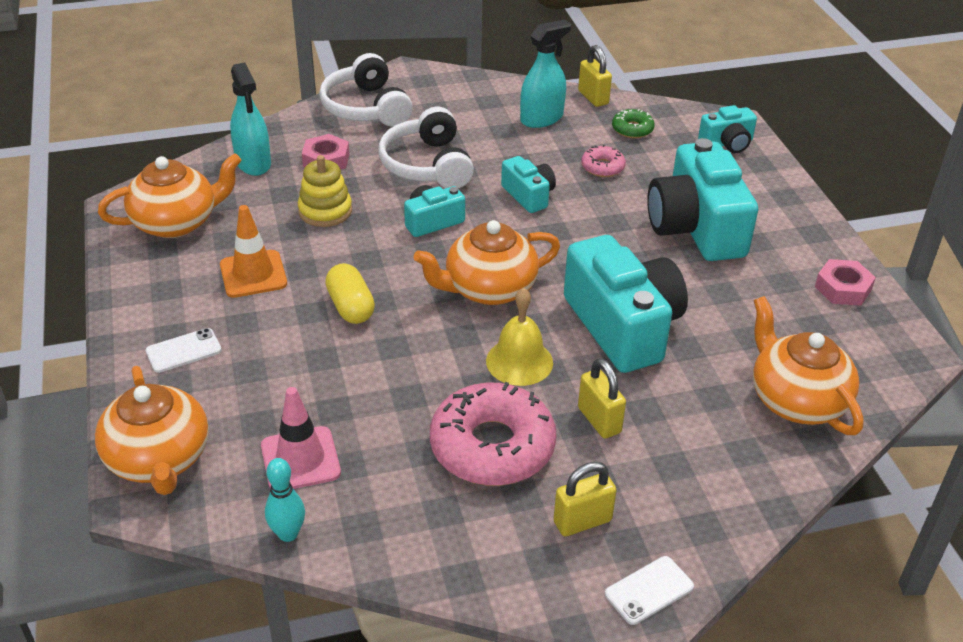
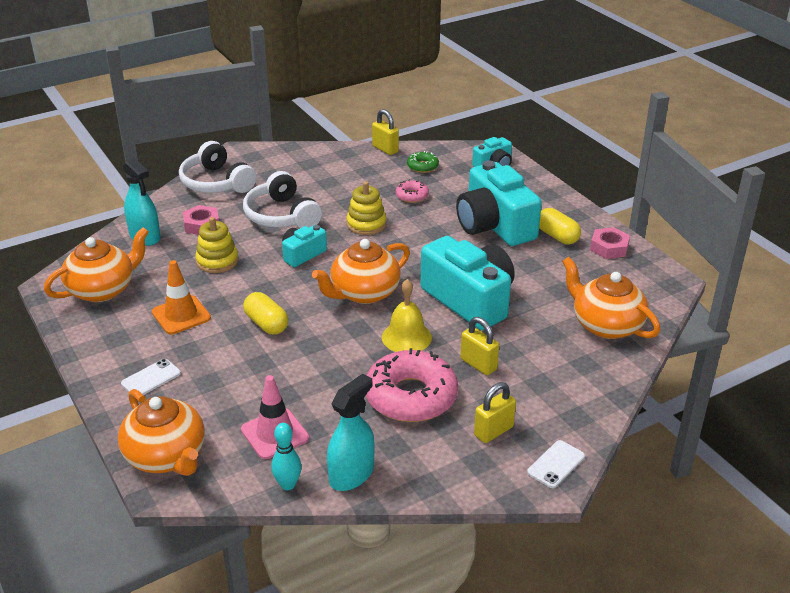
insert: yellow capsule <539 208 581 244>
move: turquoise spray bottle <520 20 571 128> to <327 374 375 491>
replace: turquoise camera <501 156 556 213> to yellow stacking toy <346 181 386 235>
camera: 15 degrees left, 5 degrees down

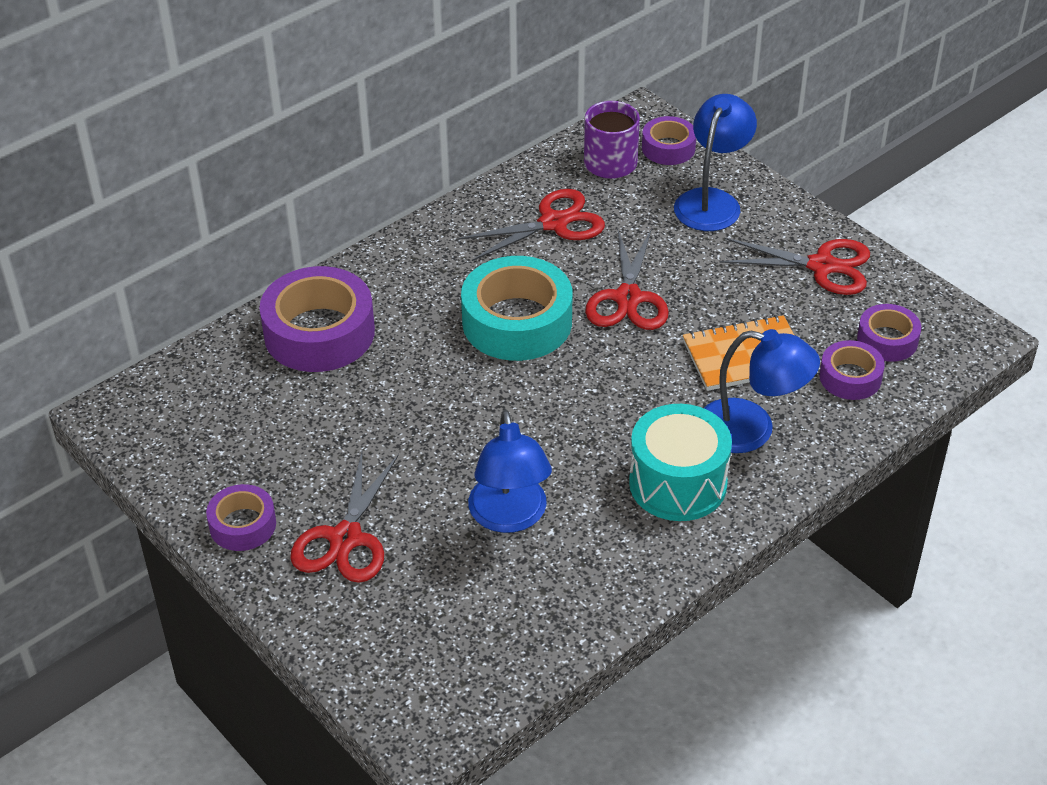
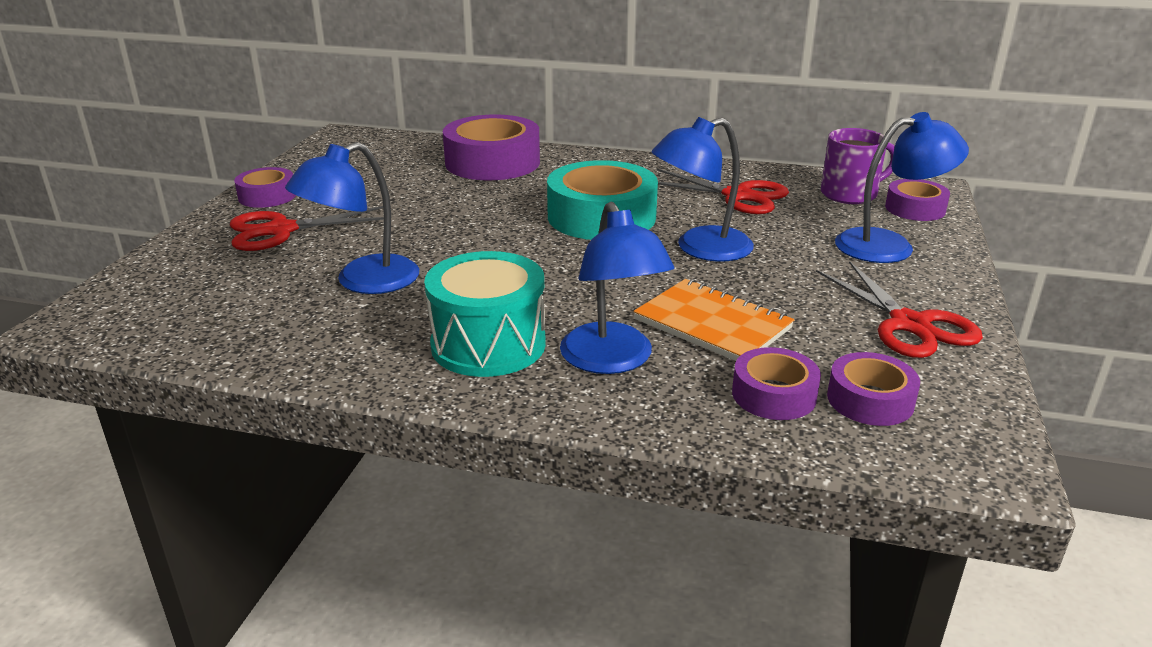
replace: red scissors <585 230 669 330> to blue lamp <652 117 754 262>
camera: 55 degrees right, 15 degrees down

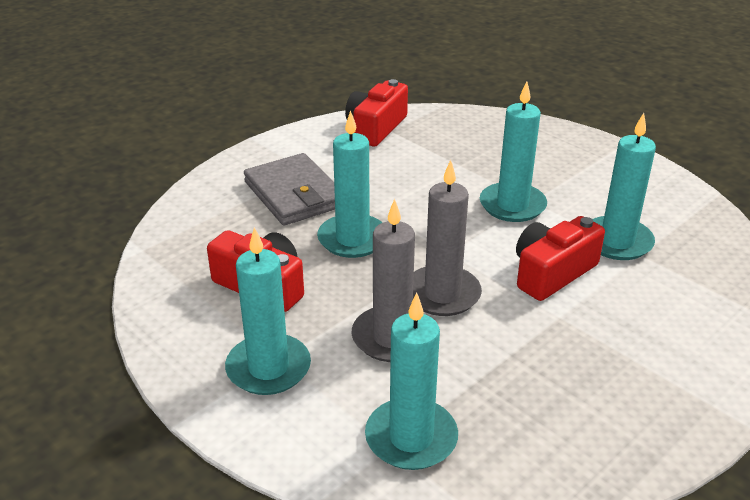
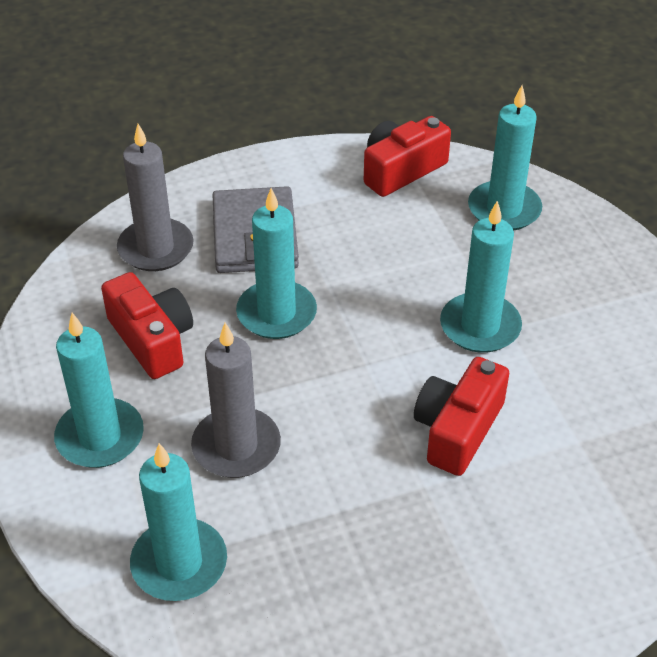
move: turquoise candle <592 113 656 260> to <468 86 542 231>; grey candle <413 160 482 316> to <117 124 194 271>
rotate: red camera <516 216 605 301> = <414 357 509 476> 45 degrees counterclockwise
camera: 25 degrees right, 10 degrees up

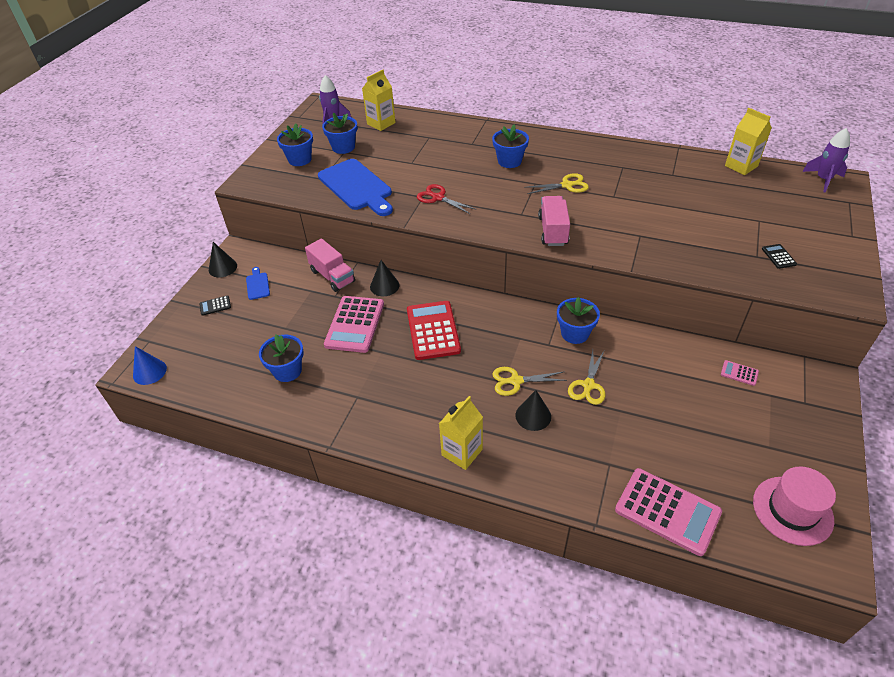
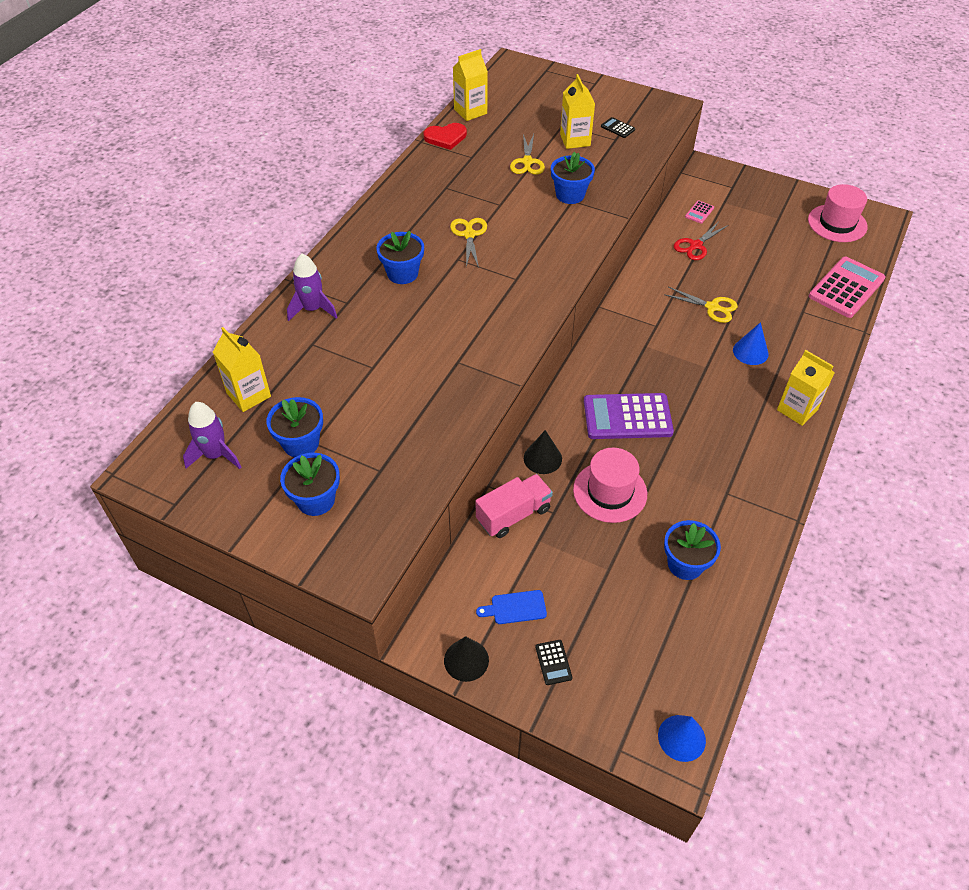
delete: blue cutting board <318 159 393 216>; pink truck <538 196 570 246>
insert: yellow carton <560 74 595 149>; red heart <423 123 467 150>
move: purple rocket <802 128 850 193> to <287 253 337 321>; red scissors <417 184 475 214> to <674 222 728 260>; blue flower pot <557 297 600 344> to <551 152 595 204>; yellow scissors <492 367 567 396> to <510 134 545 175>
replace: pink calculator <324 296 384 353> to pink hat <573 448 647 523>
recolor: red calculator <407 301 461 360> to purple calculator <584 393 674 439>; black cone <515 390 551 431> to blue cone <733 322 769 365>
rotate: black calculator <762 244 797 269> = <601 117 635 138> 45 degrees clockwise
camera: 85 degrees left, 5 degrees up

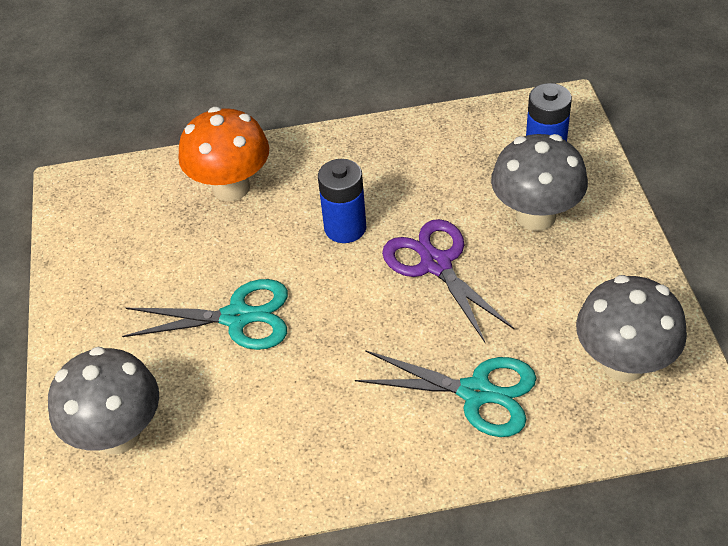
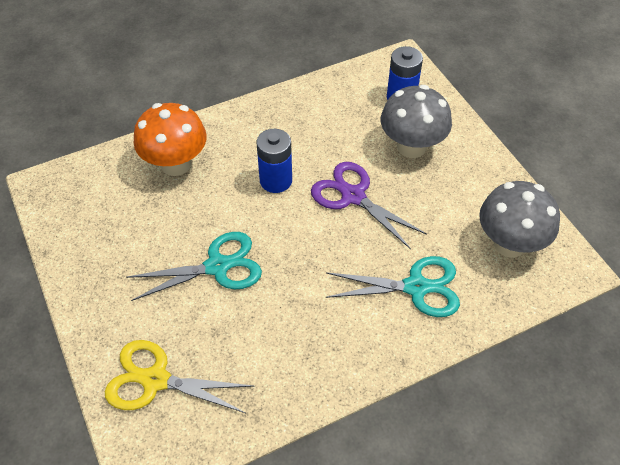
replace: grey mushroom <48 347 159 454> to yellow scissors <105 340 254 413>
camera: 20 degrees left, 5 degrees up

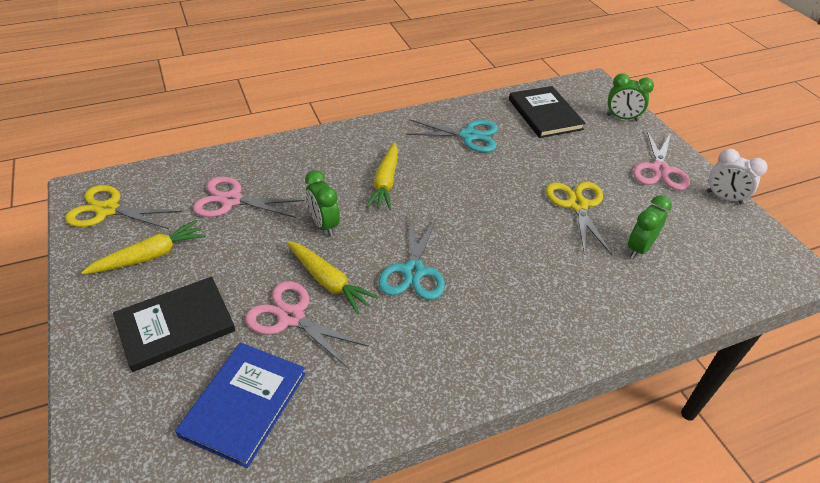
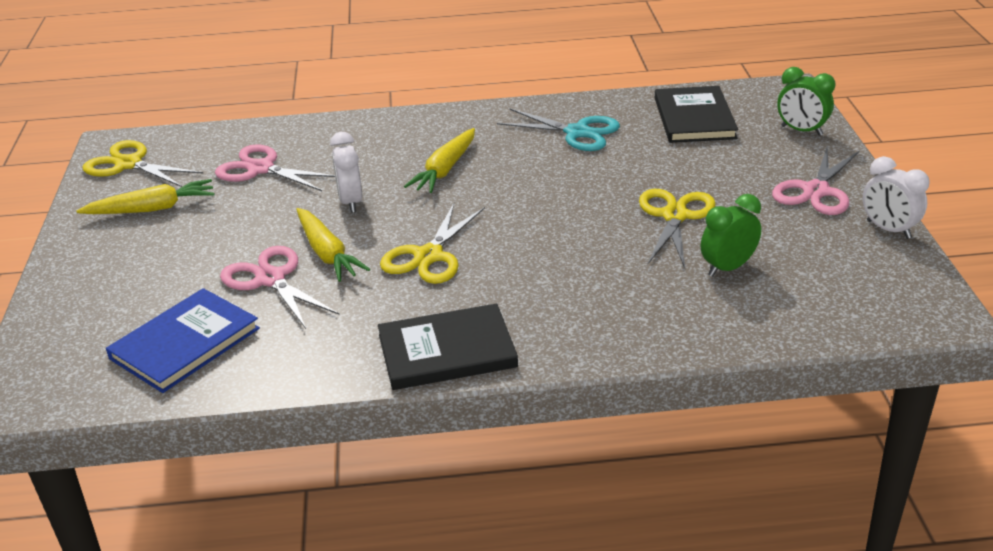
move: black book <113 277 236 372> to <378 303 518 390>
recolor: green clock <305 170 340 236> to white clock <330 132 362 213>; turquoise scissors <378 215 445 300> to yellow scissors <380 203 485 284>
camera: 20 degrees right, 10 degrees down

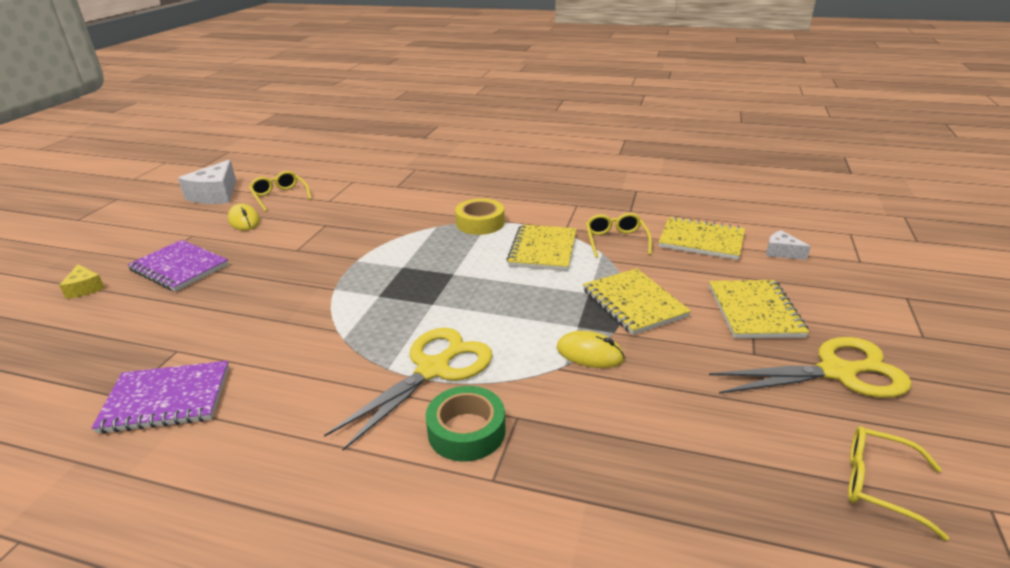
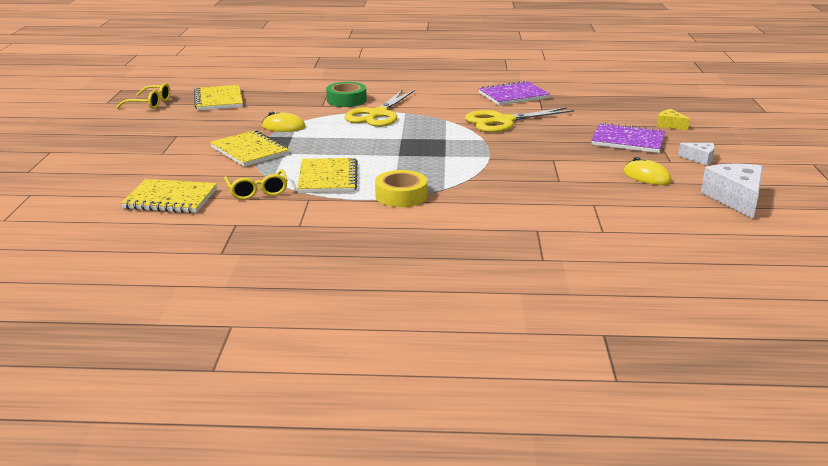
delete: yellow glasses <249 171 312 212>
move: white cheese <766 230 811 260> to <678 143 715 165>; yellow notebook <709 280 809 338> to <194 85 243 111>; yellow scissors <709 337 912 398> to <465 107 574 132>
camera: 165 degrees right, 5 degrees down

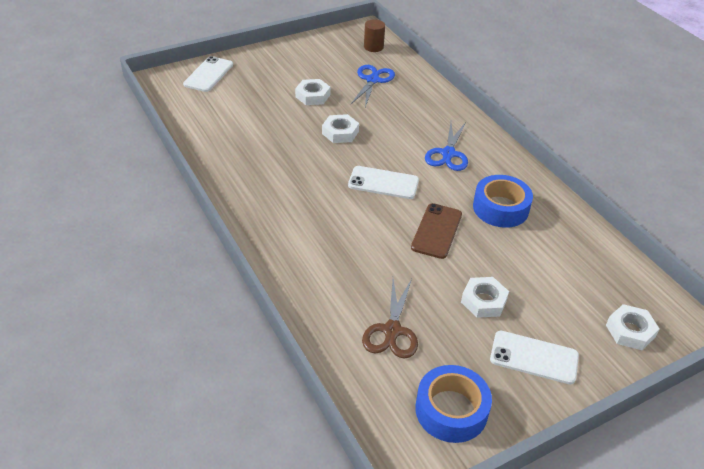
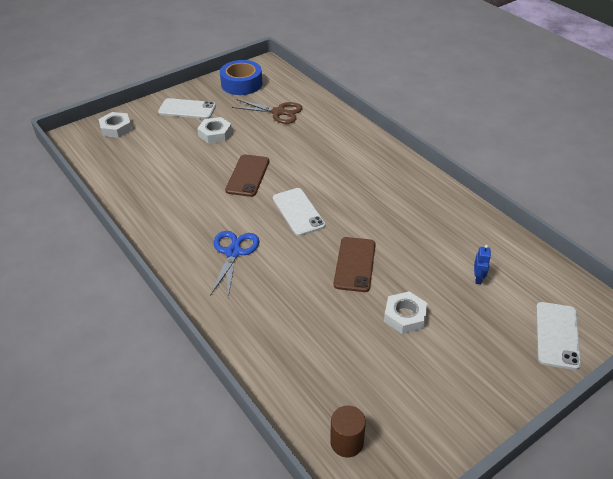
delete: blue scissors <351 65 395 107>; blue tape <473 175 533 228>
insert: blue robot <474 245 491 284>
replace: white nut <322 114 359 143> to brown phone <334 237 376 292>
rotate: white phone <348 166 419 199> = <273 188 326 236> 60 degrees clockwise; brown scissors <362 279 418 359> = <232 99 303 124> 105 degrees clockwise
camera: 175 degrees right, 0 degrees up

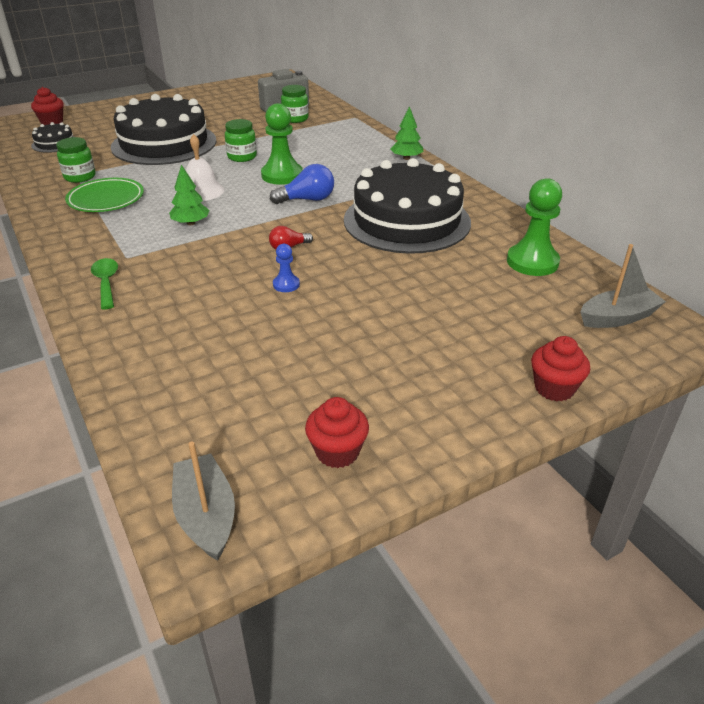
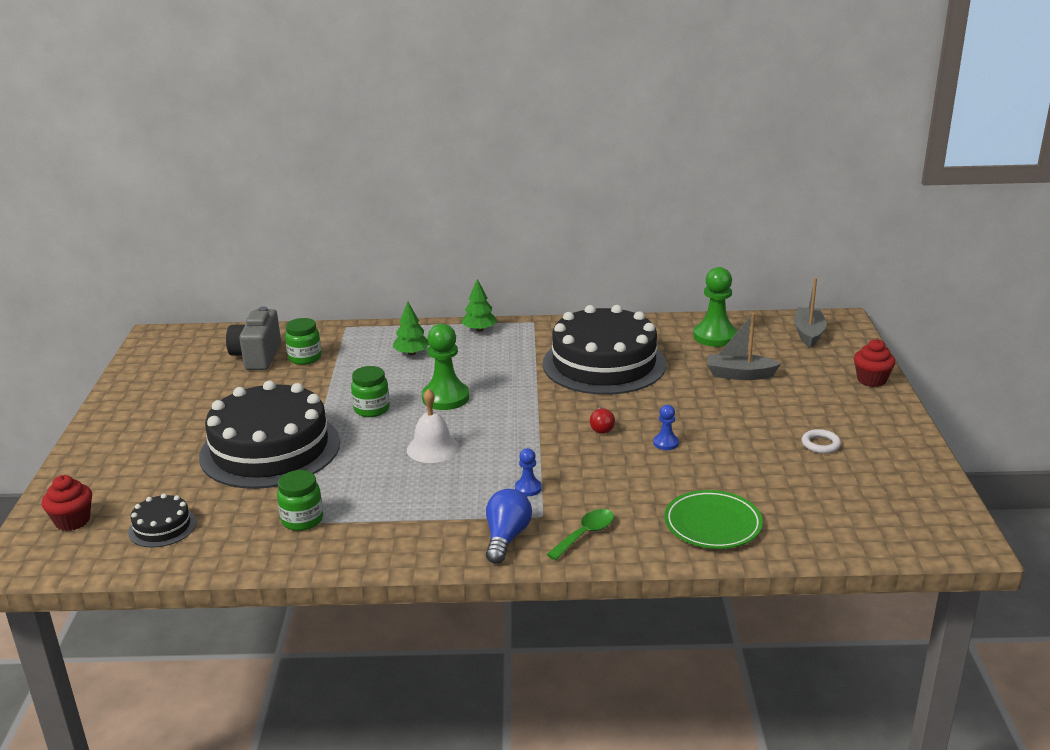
delete: red cupcake <305 397 369 468>
insert: white ring <802 429 841 454>; blue pawn <515 448 542 496>
move: blue light bulb <270 164 334 204> to <486 489 532 564>; green tree <169 165 210 225> to <393 301 429 356>; green plate <65 178 144 212> to <664 490 763 549>; grey boat <172 442 235 561> to <707 313 781 380>
rotate: green spoon <91 258 118 309> = <547 509 614 560> 120 degrees clockwise
camera: 60 degrees left, 10 degrees down

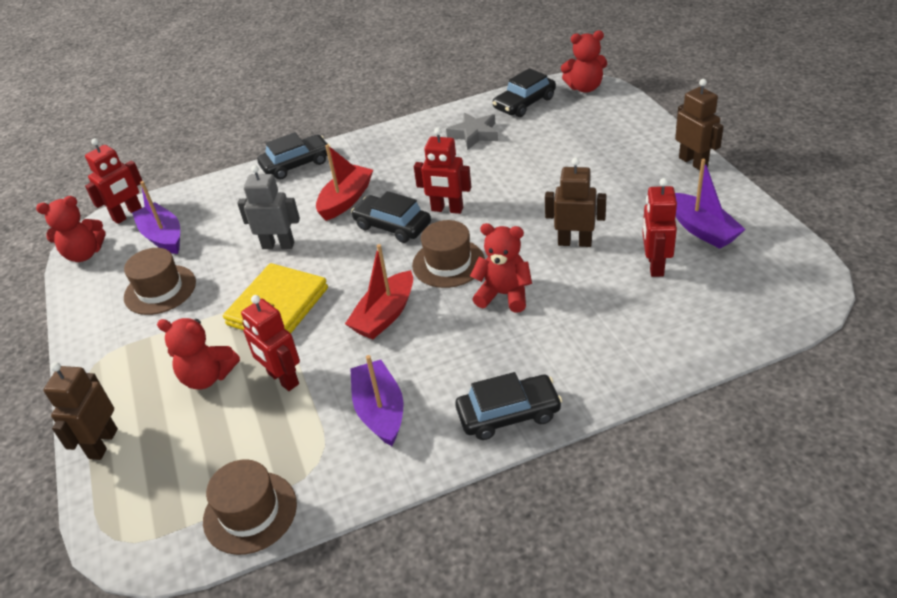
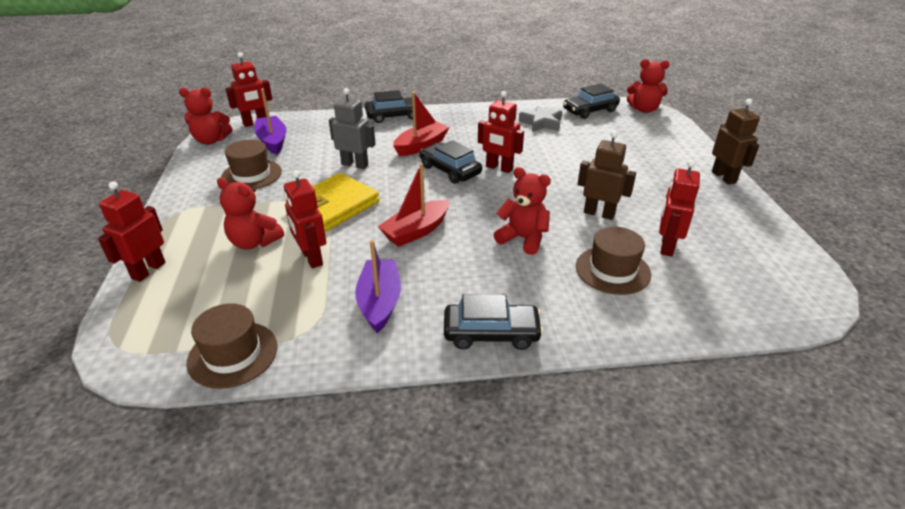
delete: purple boat <675 159 745 249>
move: brown hat <412 220 485 288> to <576 227 651 295>
recolor: brown robot <44 362 118 460> to red robot <98 181 166 282>
camera: 10 degrees right, 5 degrees down

